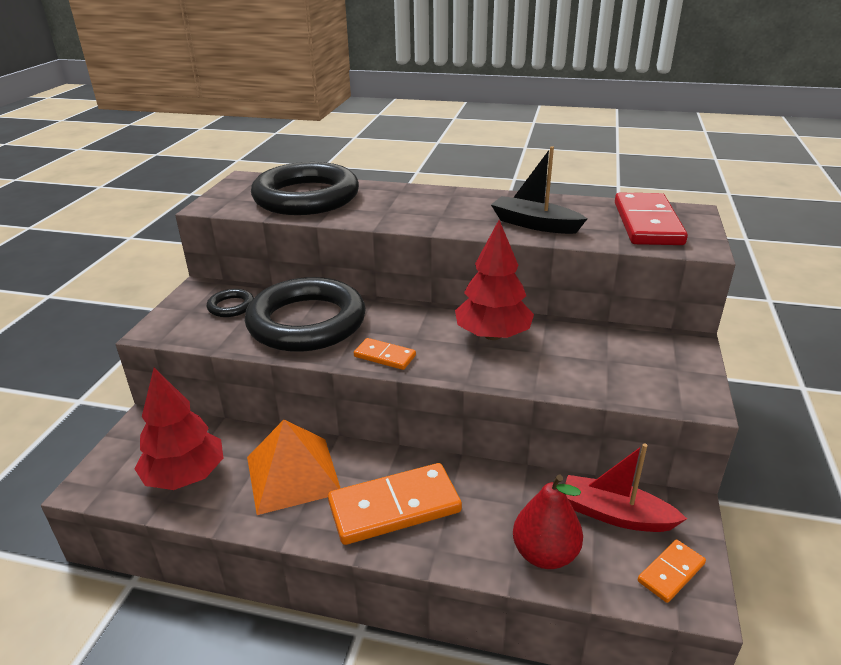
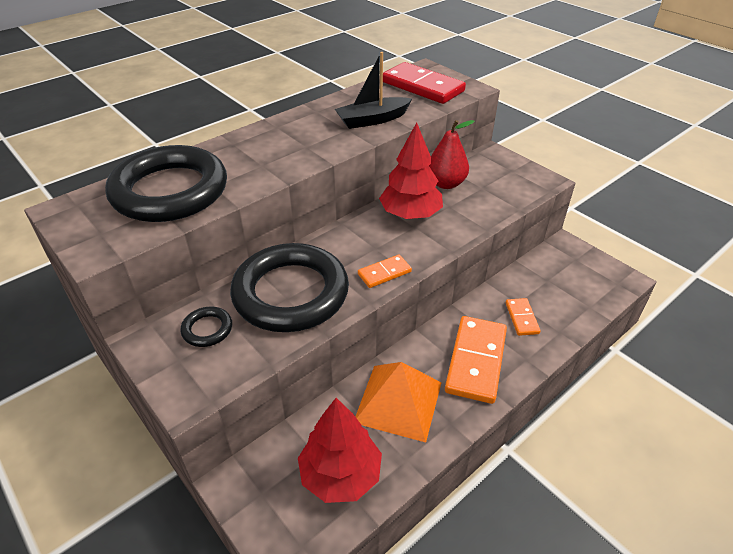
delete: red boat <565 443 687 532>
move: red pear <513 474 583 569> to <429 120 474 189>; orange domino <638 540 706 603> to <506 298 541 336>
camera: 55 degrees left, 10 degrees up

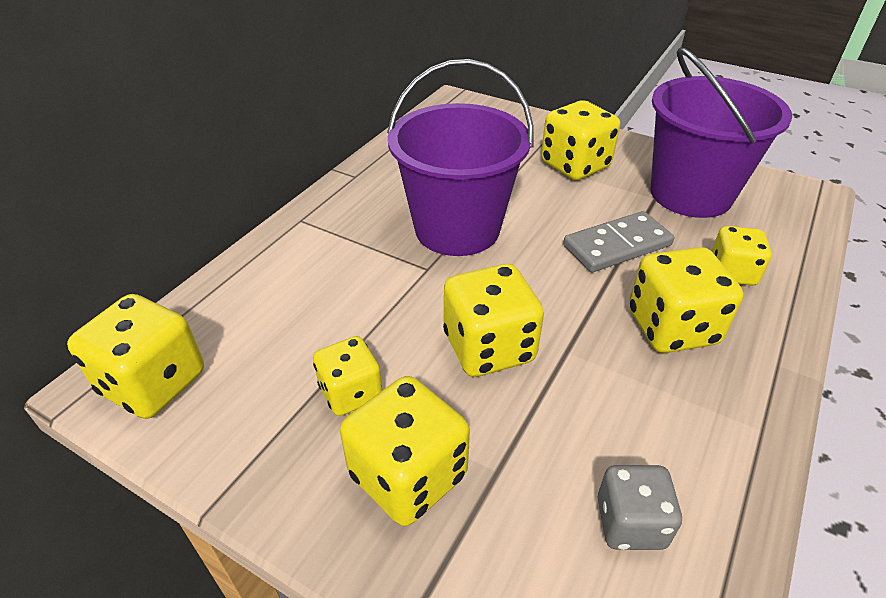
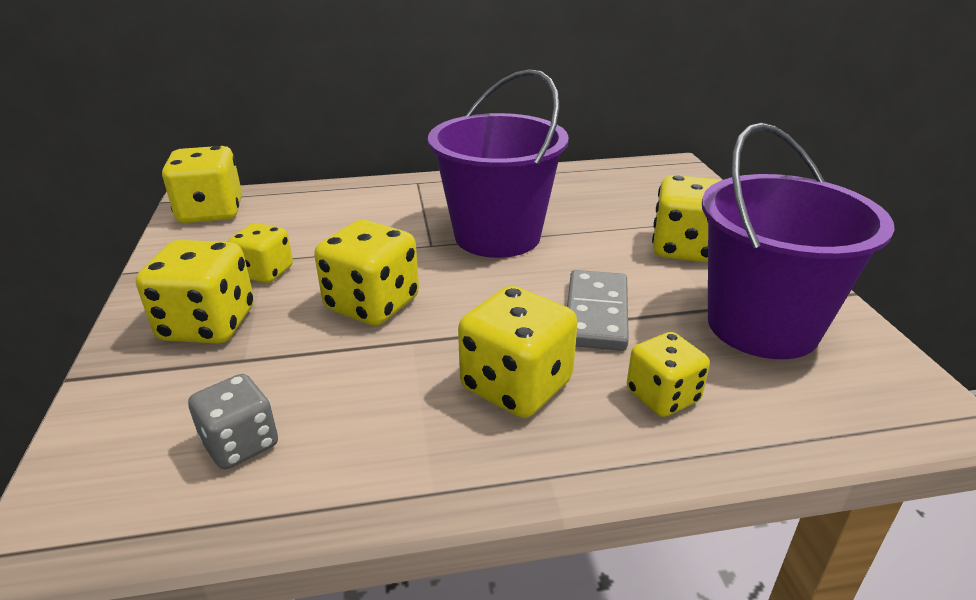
rotate: grey domino <563 211 674 272> = <567 270 629 351> 75 degrees clockwise
camera: 50 degrees right, 10 degrees down

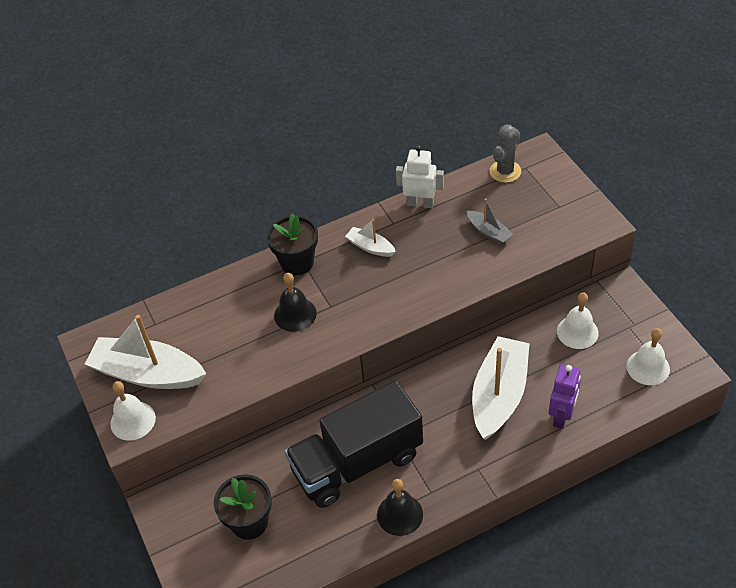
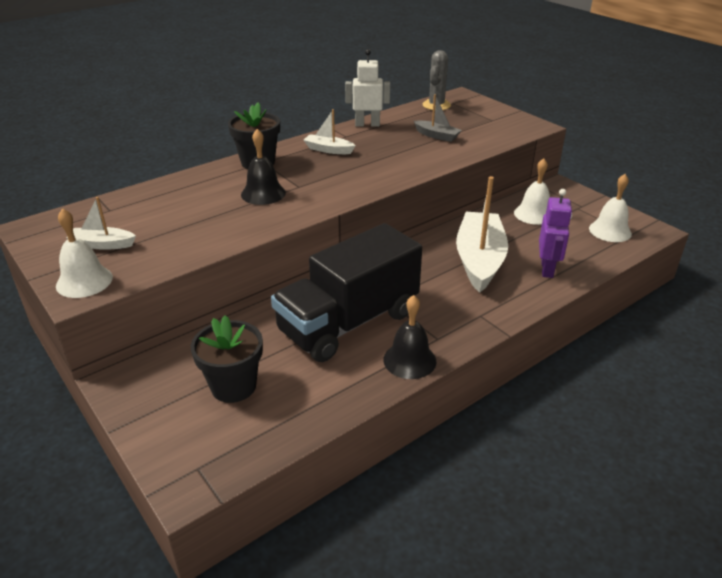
resize: white boat <85 315 207 389> = <66 197 136 250> x0.48
camera: 15 degrees left, 15 degrees down

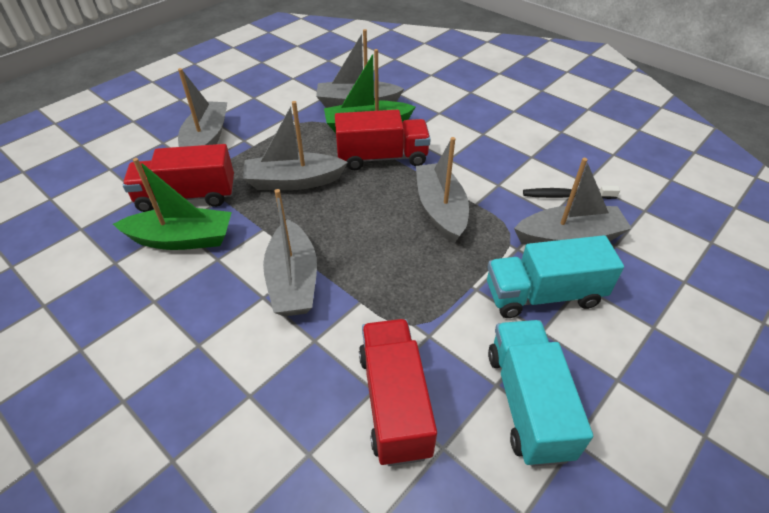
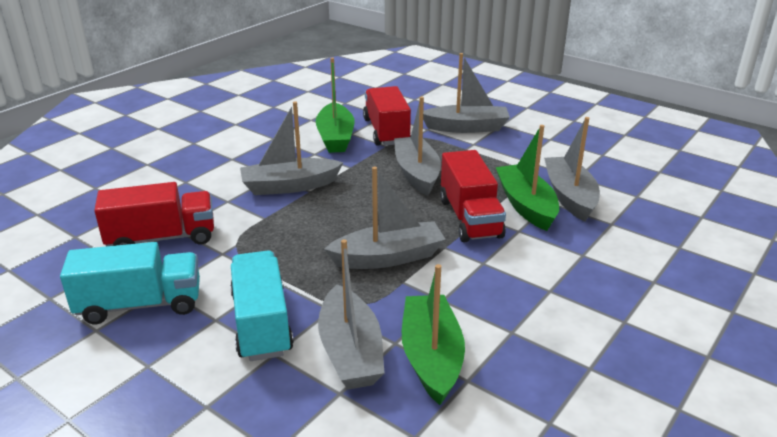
replace: black toothbrush <523 186 620 199> to green boat <402 264 465 405>
camera: 85 degrees right, 15 degrees down

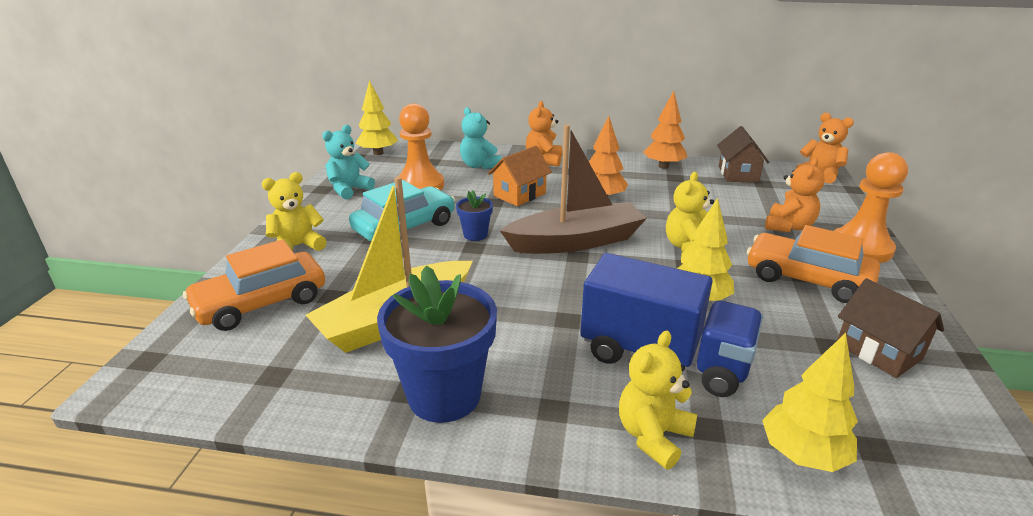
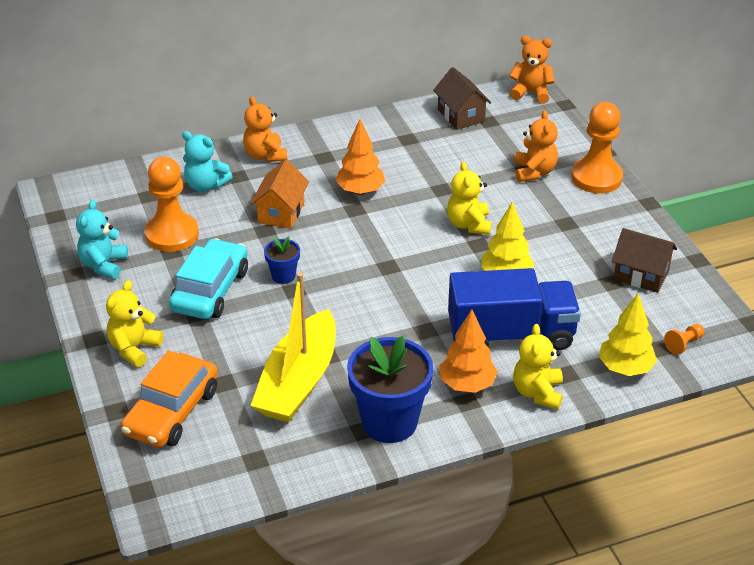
delete: yellow tree <356 80 398 155>; brown boat <500 124 647 254>; orange car <747 225 880 303>
insert: orange pawn <664 324 704 355>
move: orange tree <643 91 687 169> to <440 309 498 393>
camera: 30 degrees left, 10 degrees up

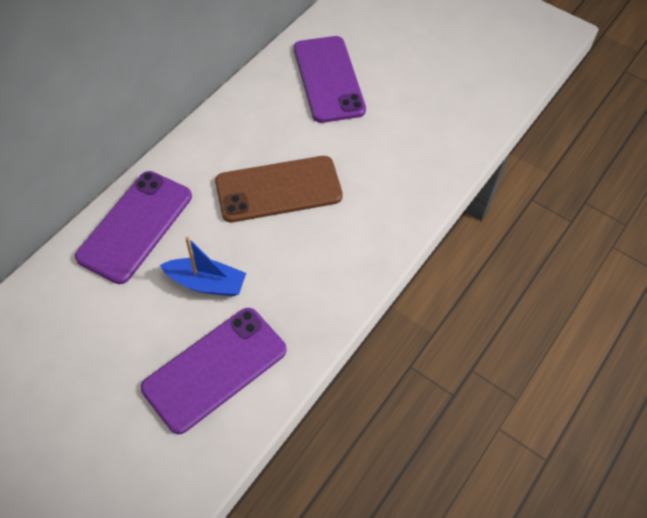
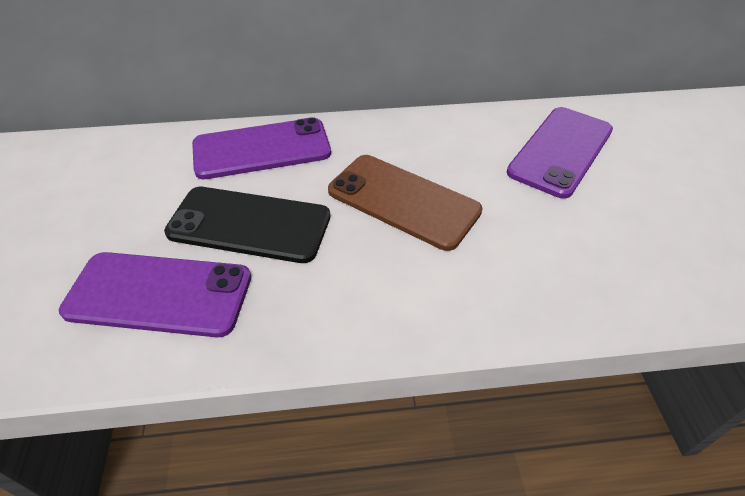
replace: blue boat <160 237 246 296> to black phone <164 187 330 263>
camera: 50 degrees right, 10 degrees down

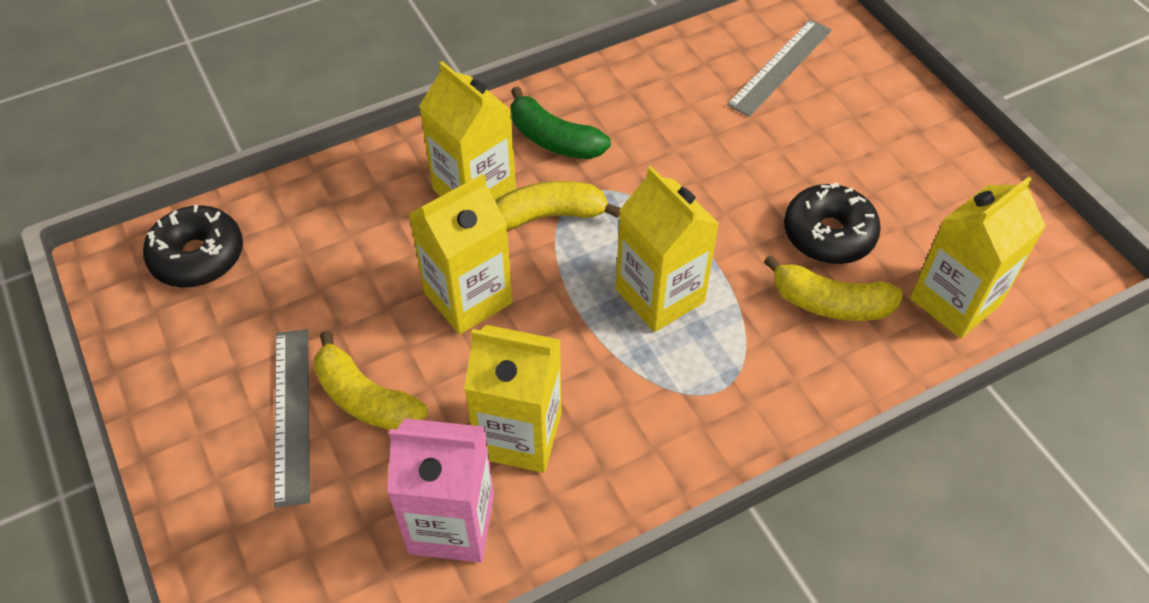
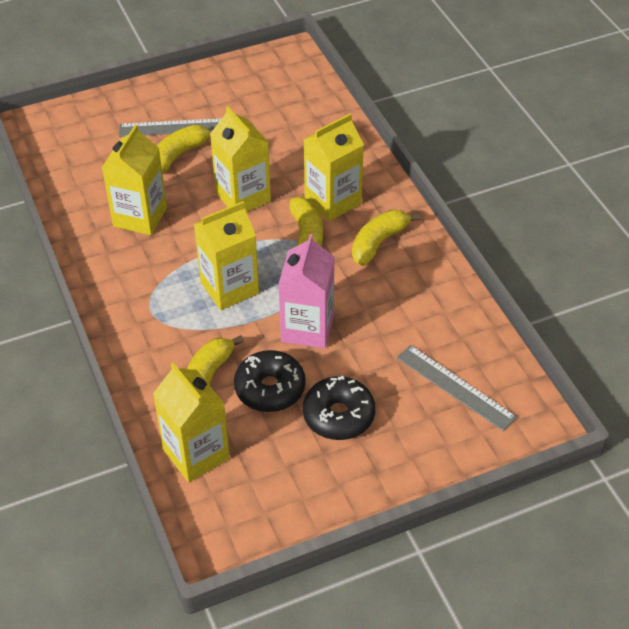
move: black donut <143 205 243 288> to <303 375 375 440>; pink carton <387 418 494 562> to <278 234 334 349>
recolor: green banana <511 87 611 159> to yellow banana <352 210 420 266>
camera: 95 degrees right, 5 degrees down

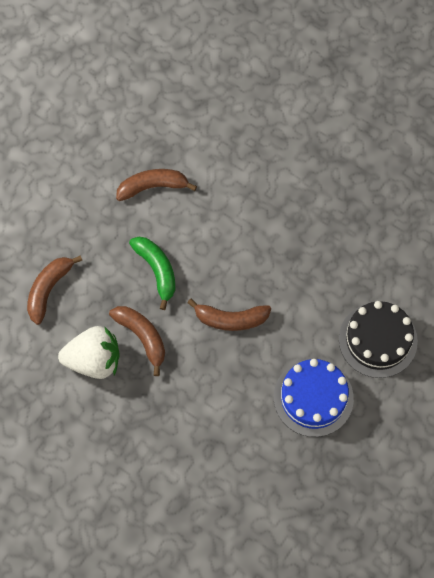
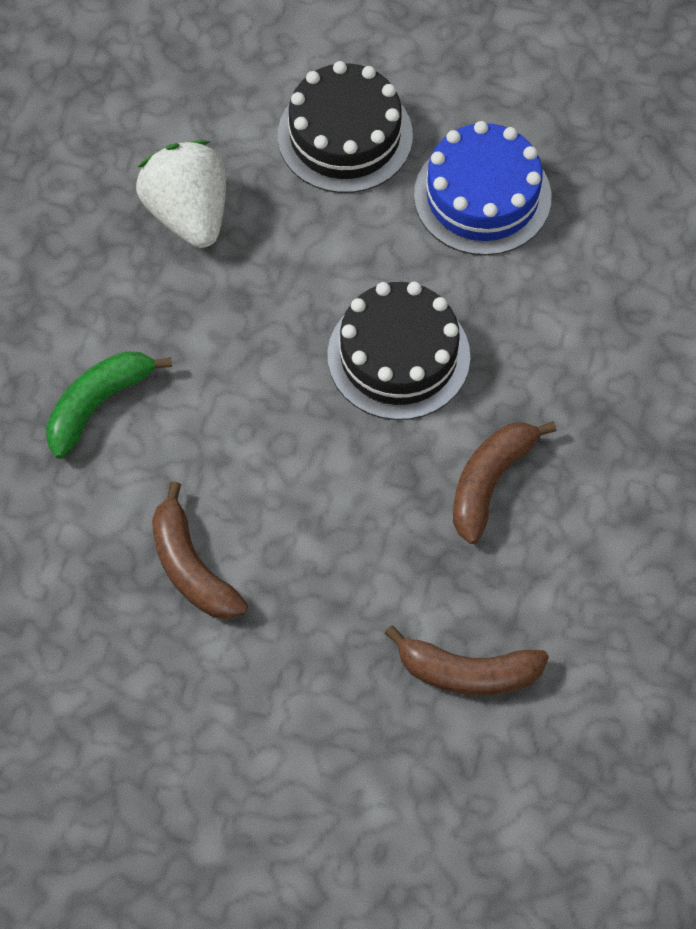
move: green banana <129 237 176 310> to <46 351 172 459>; white strawberry <58 326 120 379> to <136 140 226 248>
replace: brown banana <187 299 271 331> to black cake <327 282 470 420>
camera: 110 degrees left, 5 degrees down

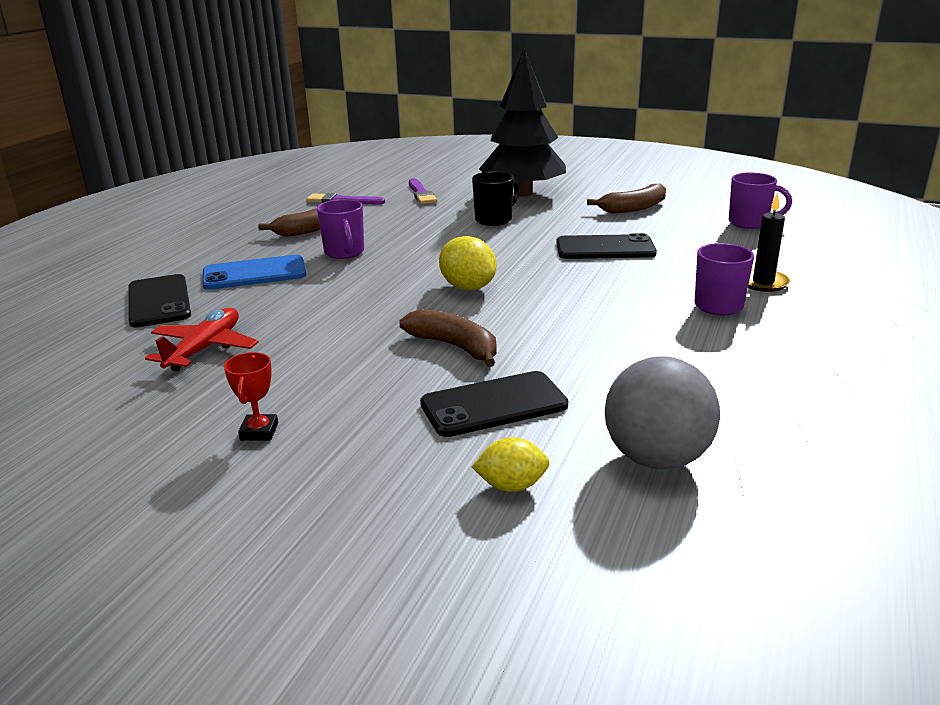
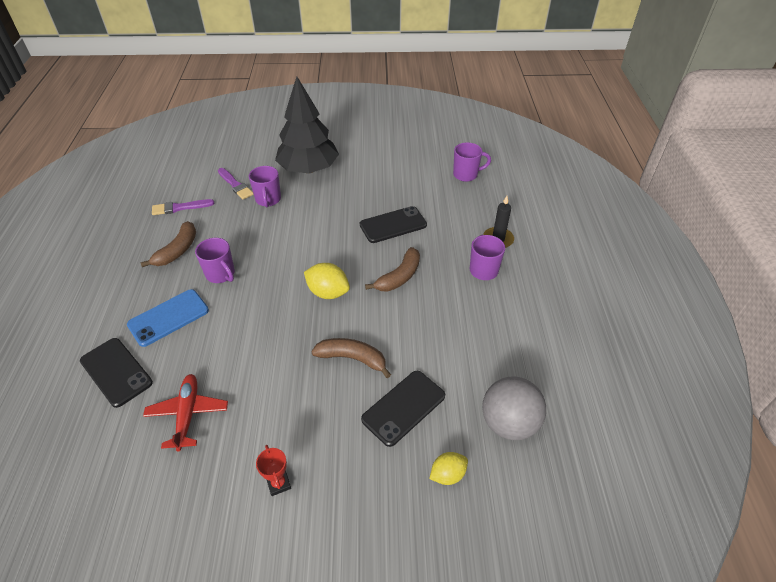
delete: black mug <472 171 520 226>
insert: purple mug <249 166 281 207>
move: brown banana <587 183 666 213> to <365 247 420 291>
camera: 25 degrees left, 20 degrees up

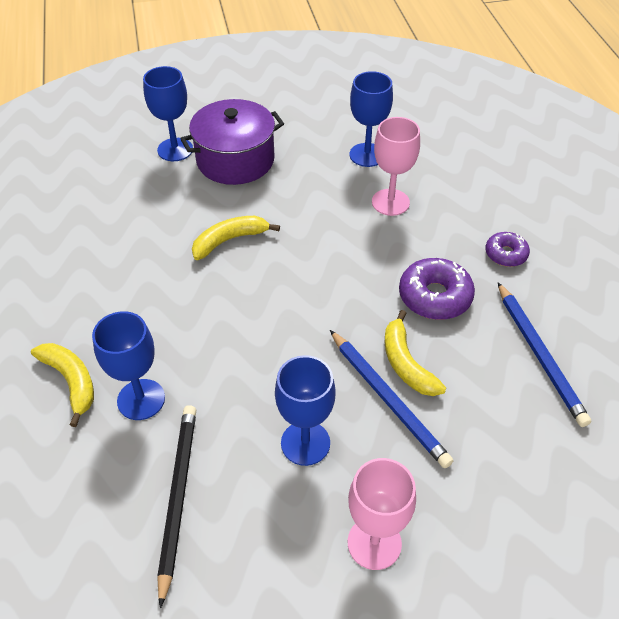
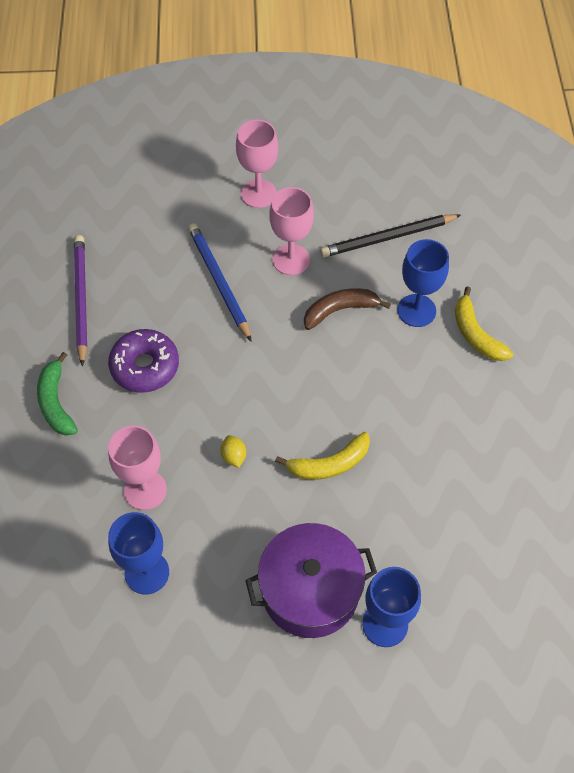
delete: yellow banana <385 310 446 396>
insert: brown banana <304 288 391 330>; yellow lemon <220 435 246 468>
replace: purple donut <485 232 530 267> to green banana <37 352 78 436>
recolor: blue pencil <498 282 591 427> to purple pencil <74 235 87 366>; blue goblet <275 355 336 466> to pink goblet <269 187 314 275>
rotate: black pencil <157 405 196 608> = <320 214 461 257> 60 degrees clockwise
camera: 170 degrees left, 10 degrees up

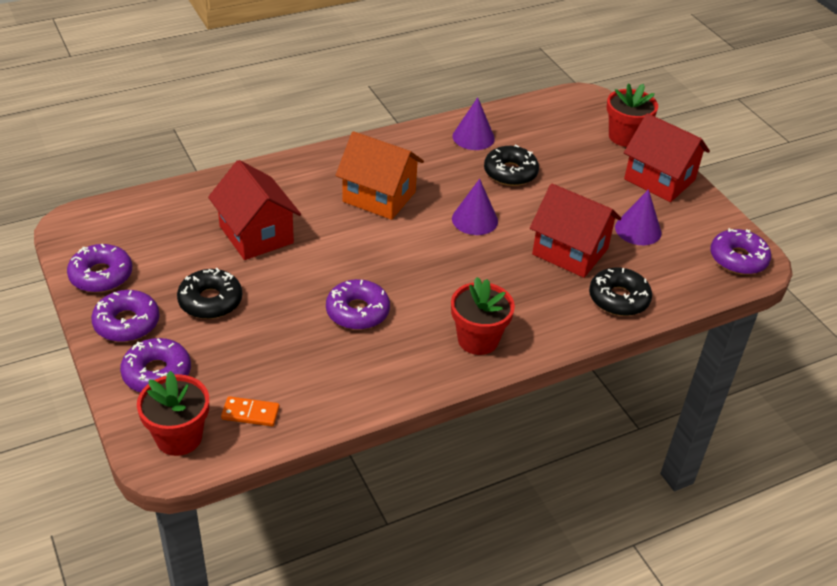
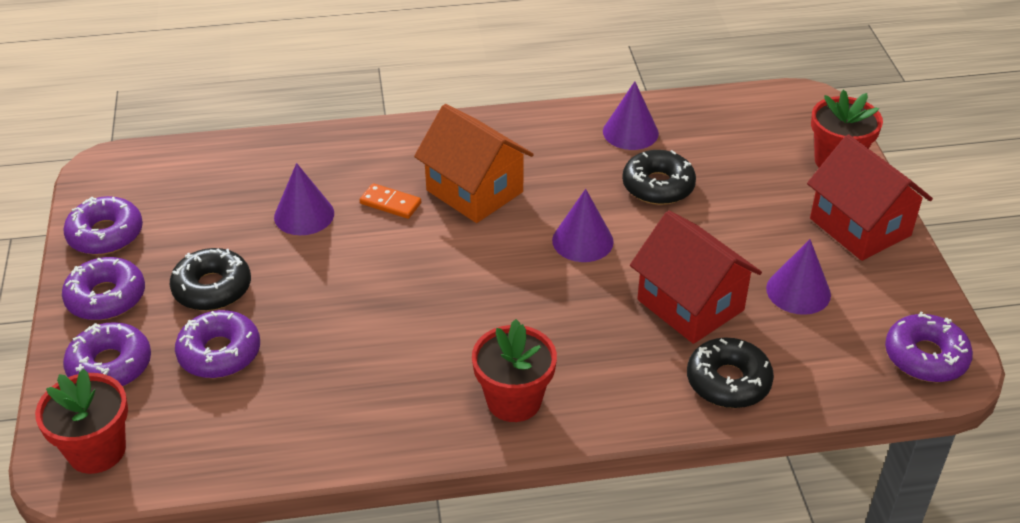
move: purple donut <326 279 390 330> to <175 310 260 378>; orange domino <221 396 280 426> to <360 183 421 219>
replace: red house <208 160 301 260> to purple cone <274 163 334 235>
camera: 20 degrees right, 0 degrees up

